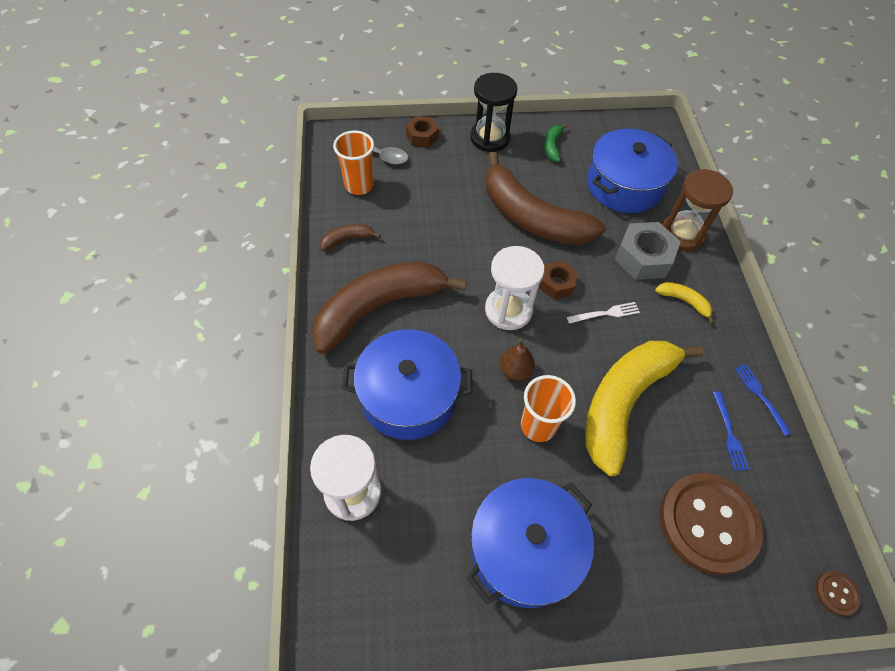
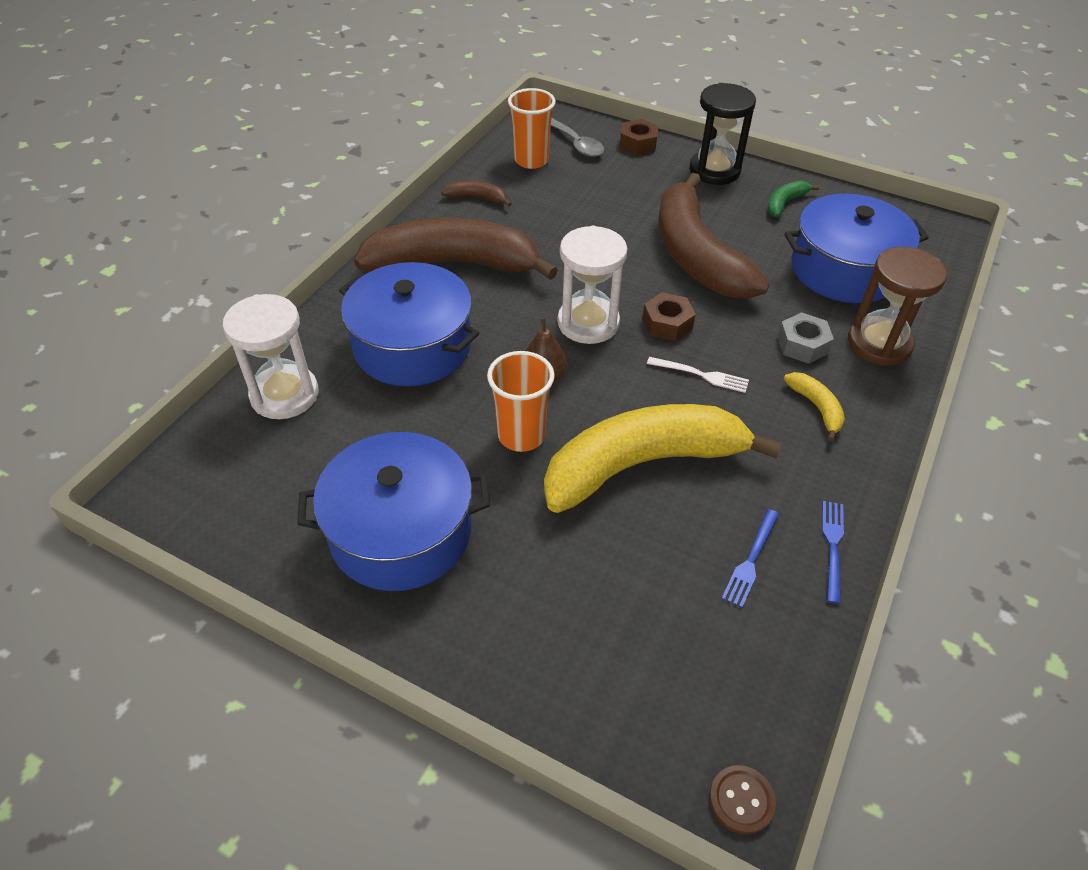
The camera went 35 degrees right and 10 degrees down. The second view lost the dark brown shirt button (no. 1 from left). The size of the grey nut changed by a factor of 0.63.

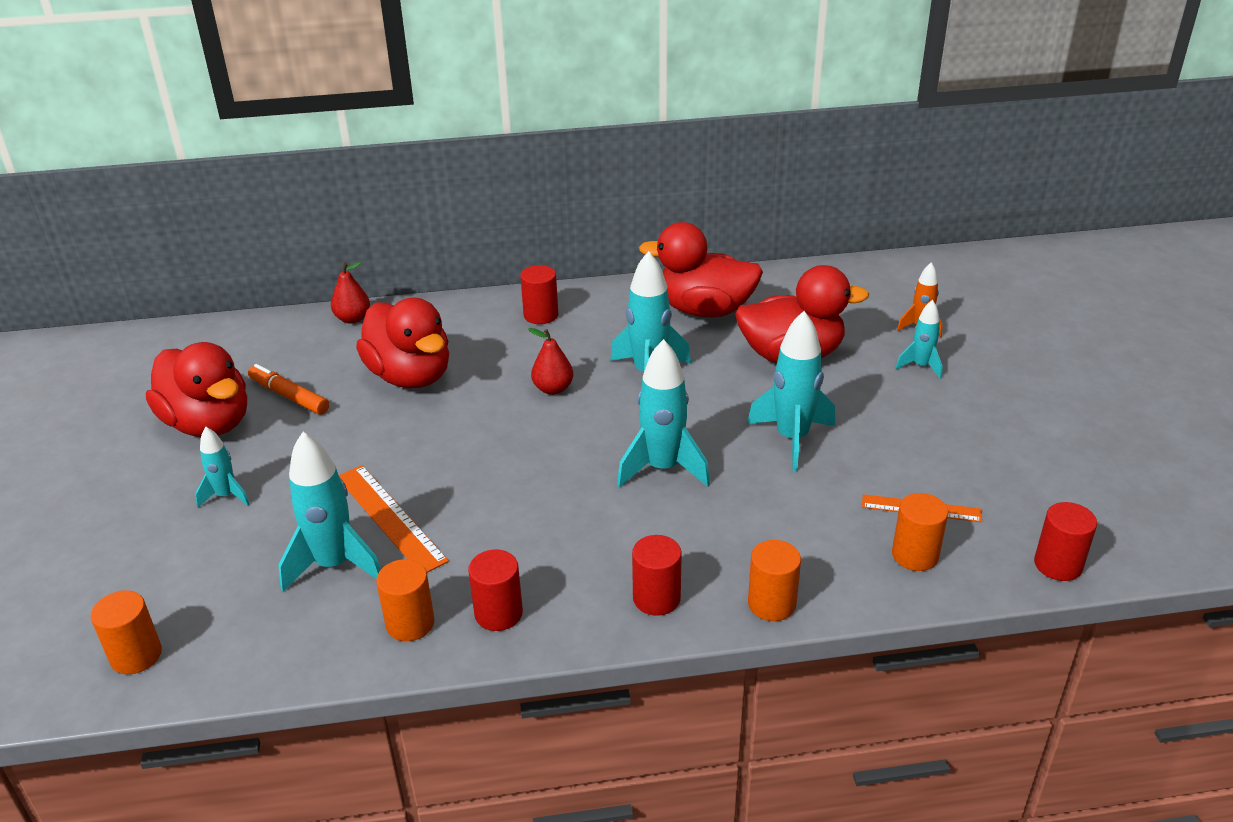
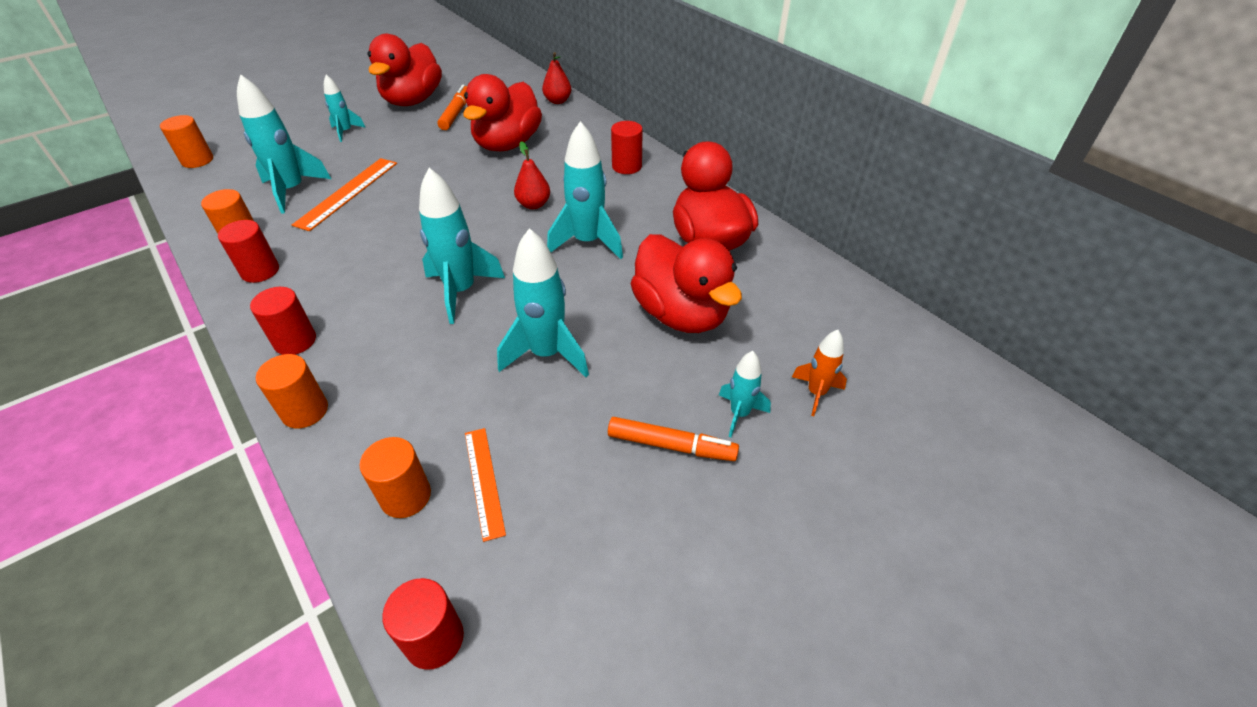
The camera went 60 degrees right and 10 degrees up. The second view gained the bright orange marker (no. 2 from left).

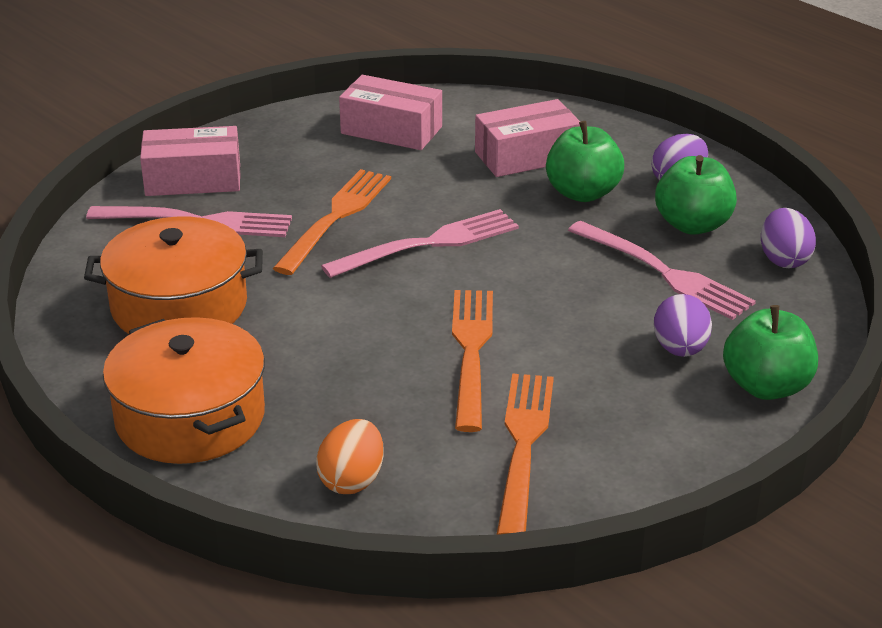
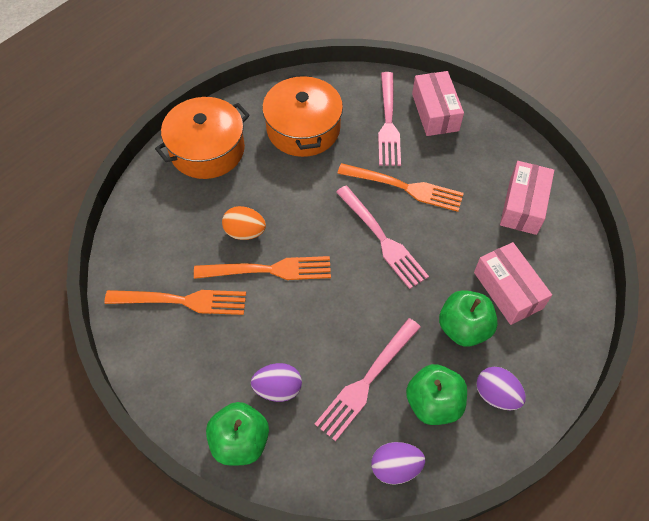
The camera went 85 degrees right and 25 degrees up. The bright orange toy egg ended up elsewhere.

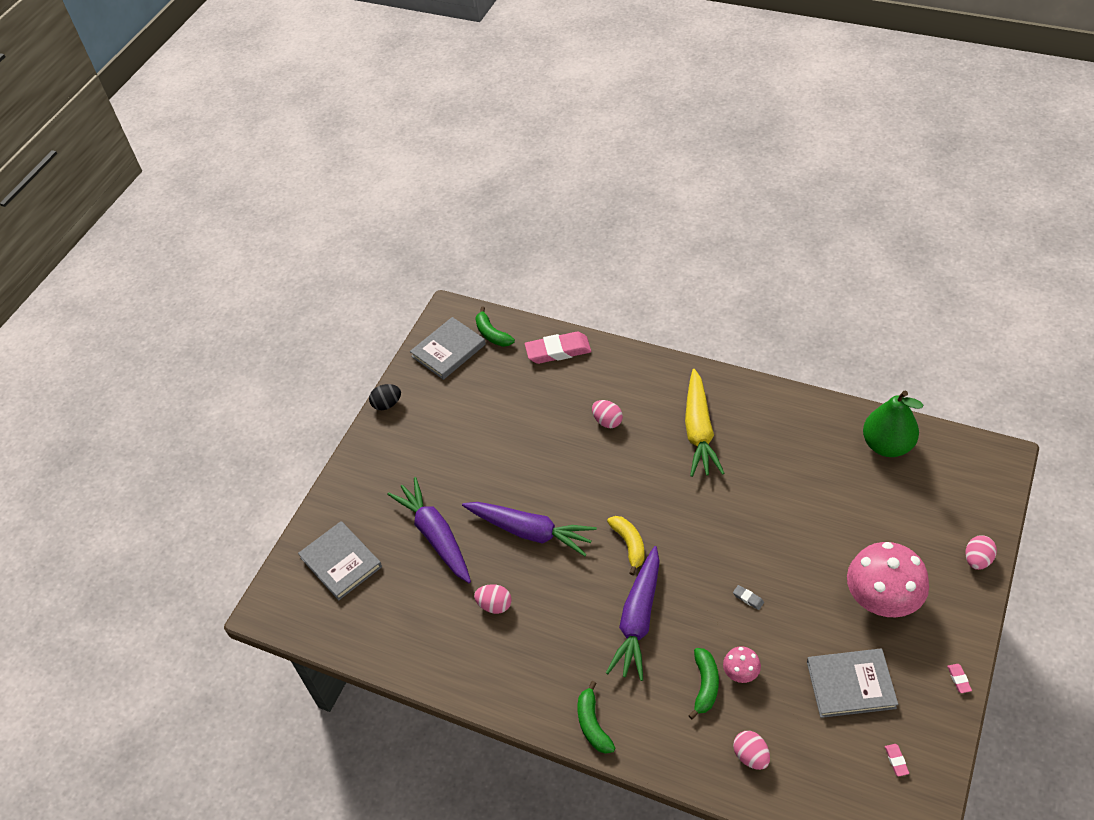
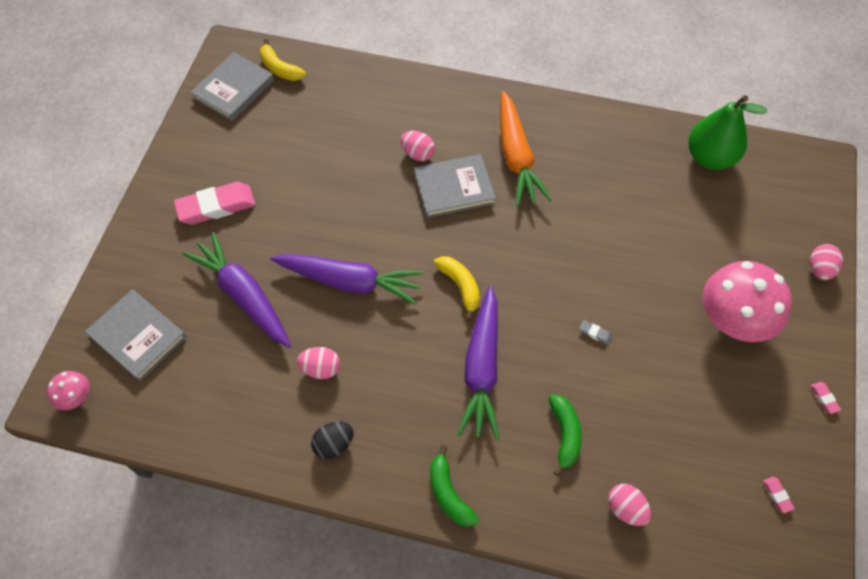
The camera went 15 degrees left and 10 degrees up. The jet-black toy egg ended up elsewhere. The pink gum eraser (no. 1 from left) ended up elsewhere. The pink mushroom (no. 1 from left) ended up elsewhere. The grey hardcover (no. 3 from left) ended up elsewhere. What was the emerald toy banana (no. 1 from left) turned into the bright yellow toy banana (no. 1 from left). What was the bright yellow root vegetable turned into the bright orange root vegetable.

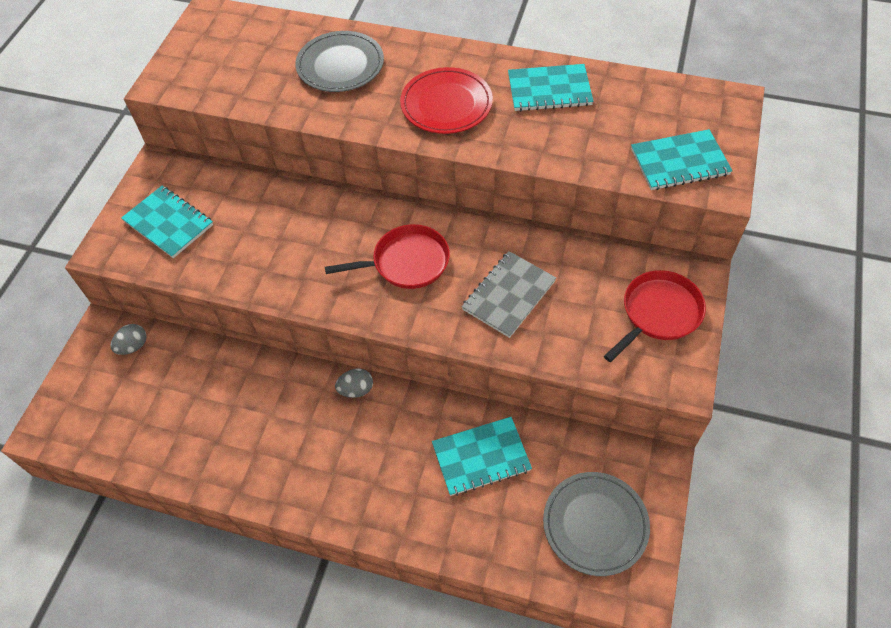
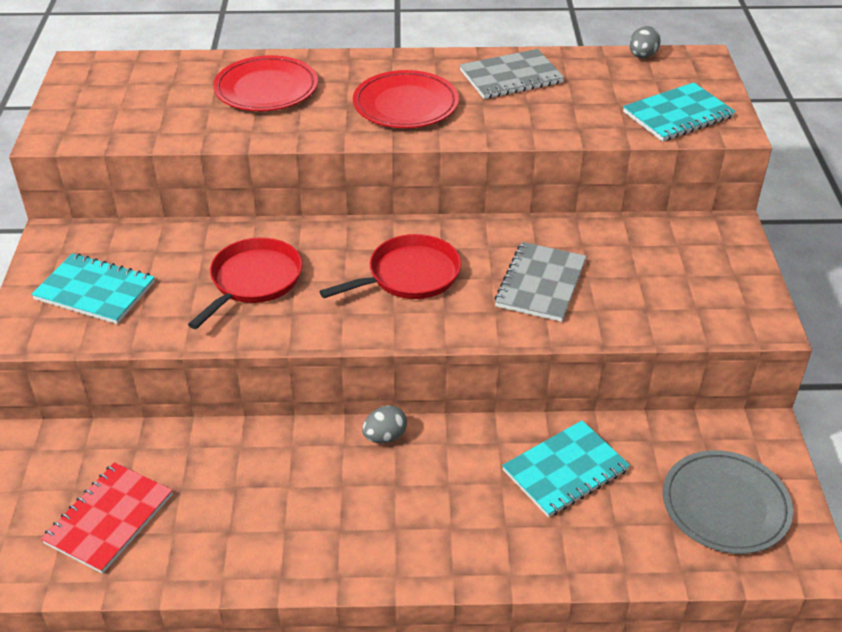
The camera went 20 degrees left and 15 degrees down. The second view gained the scarlet notebook. The grey toy egg (no. 1 from left in the first image) ended up elsewhere. The scarlet pan (no. 2 from left in the first image) ended up elsewhere. What was the grey plate (no. 1 from left) turned into the scarlet plate (no. 1 from left). What was the turquoise notebook (no. 3 from left) turned into the grey notebook (no. 1 from left).

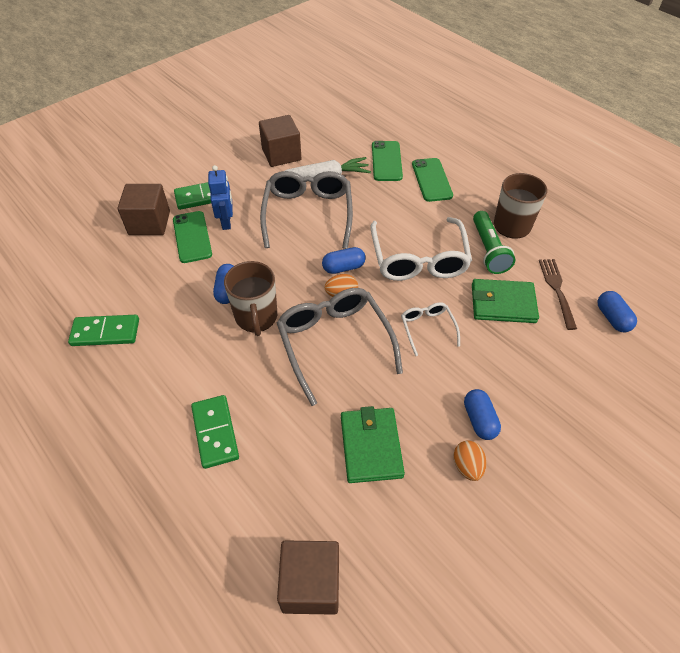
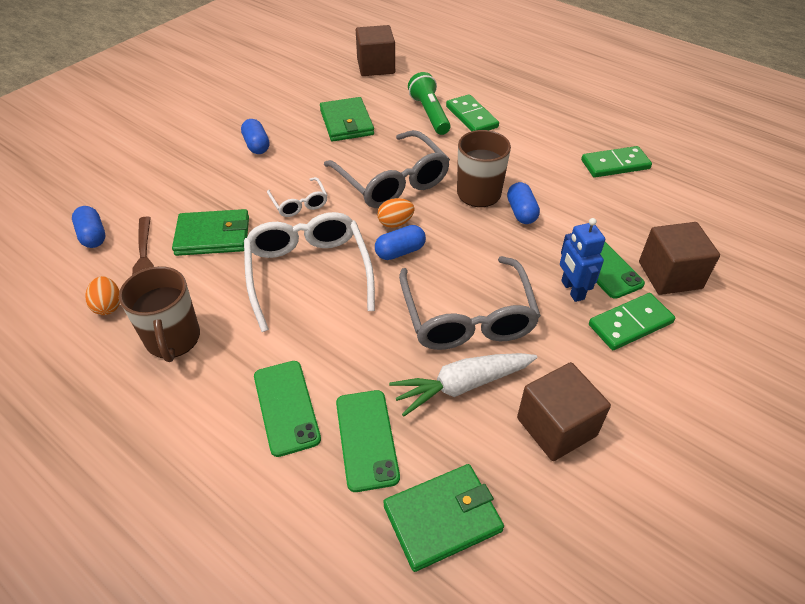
The camera went 170 degrees right and 5 degrees down. The second view gained the emerald billfold (no. 3 from left). The bright orange toy egg (no. 2 from left in the first image) ended up elsewhere. The emerald torch ended up elsewhere.

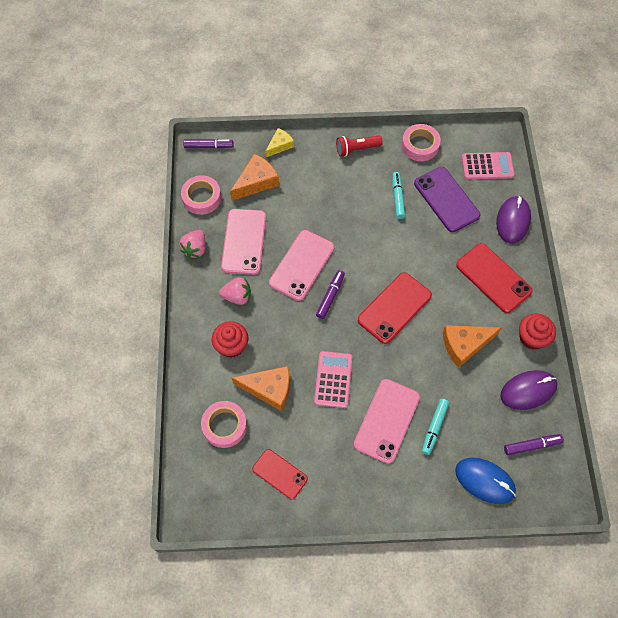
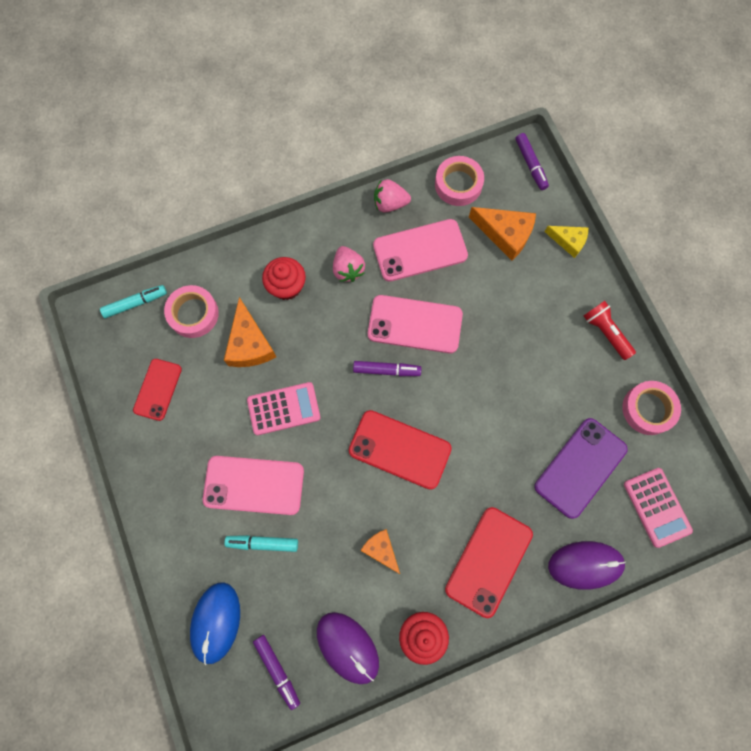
The camera went 70 degrees right and 10 degrees up. The turquoise marker (no. 1 from left) ended up elsewhere. The size of the bright orange cheese wedge (no. 3 from left in the first image) changed by a factor of 0.63.

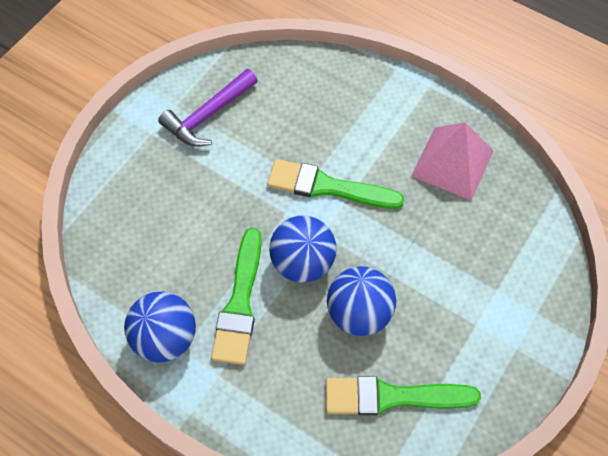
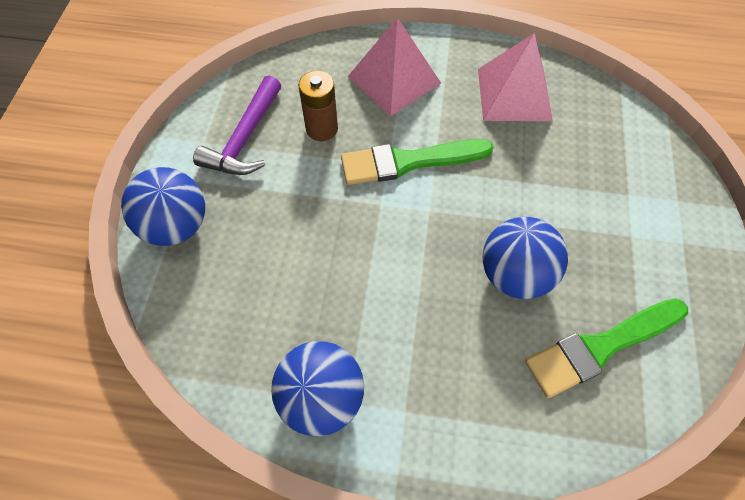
The camera went 25 degrees left and 0 degrees up. The second view lost the emerald paint brush (no. 1 from left). The second view gained the dark brown AA battery. The second view gained the pink pyramid shape (no. 1 from left). The blue ball (no. 2 from left in the first image) ended up elsewhere.

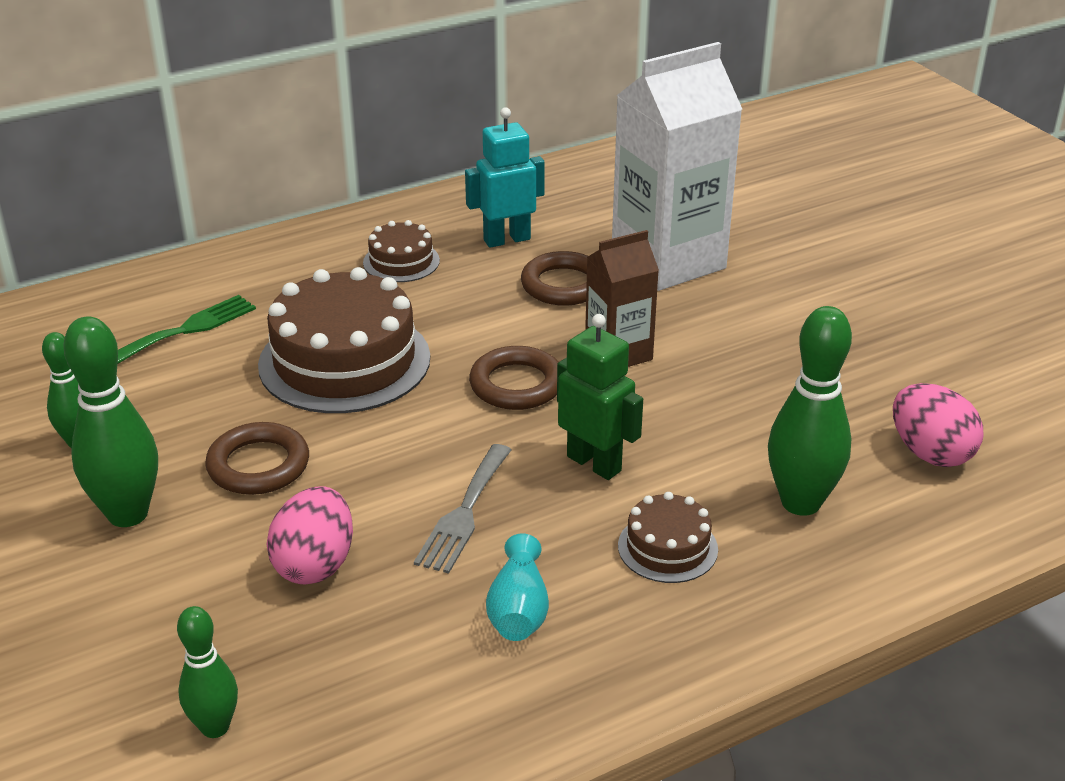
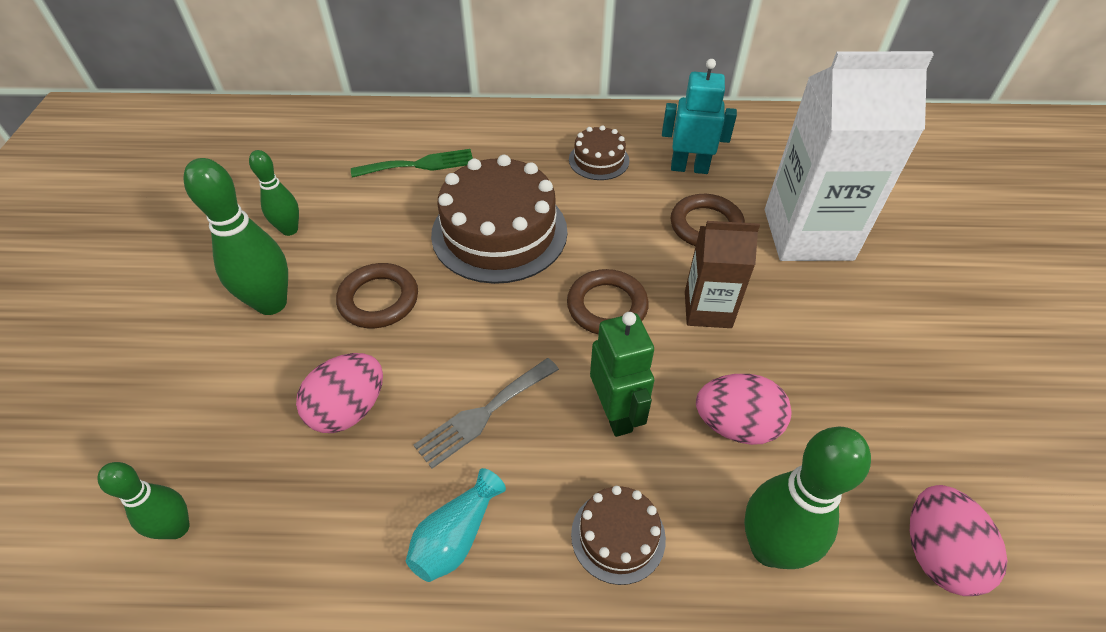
The camera went 30 degrees right and 15 degrees up. The second view gained the pink toy egg (no. 2 from left).

